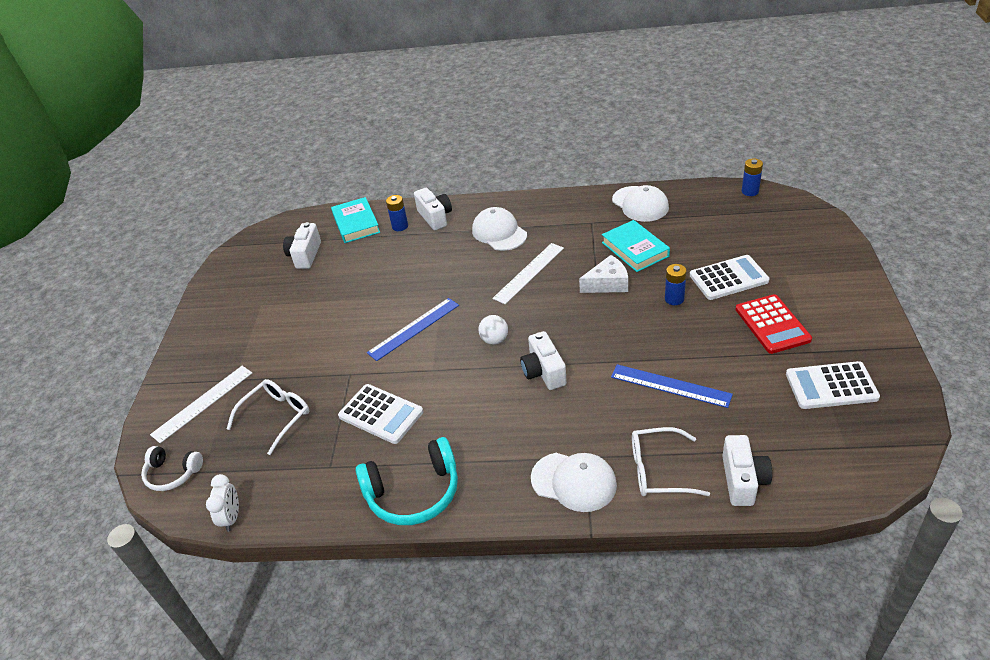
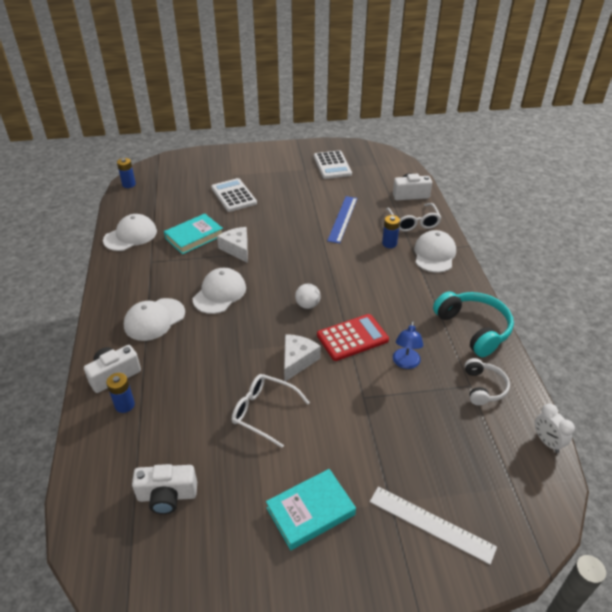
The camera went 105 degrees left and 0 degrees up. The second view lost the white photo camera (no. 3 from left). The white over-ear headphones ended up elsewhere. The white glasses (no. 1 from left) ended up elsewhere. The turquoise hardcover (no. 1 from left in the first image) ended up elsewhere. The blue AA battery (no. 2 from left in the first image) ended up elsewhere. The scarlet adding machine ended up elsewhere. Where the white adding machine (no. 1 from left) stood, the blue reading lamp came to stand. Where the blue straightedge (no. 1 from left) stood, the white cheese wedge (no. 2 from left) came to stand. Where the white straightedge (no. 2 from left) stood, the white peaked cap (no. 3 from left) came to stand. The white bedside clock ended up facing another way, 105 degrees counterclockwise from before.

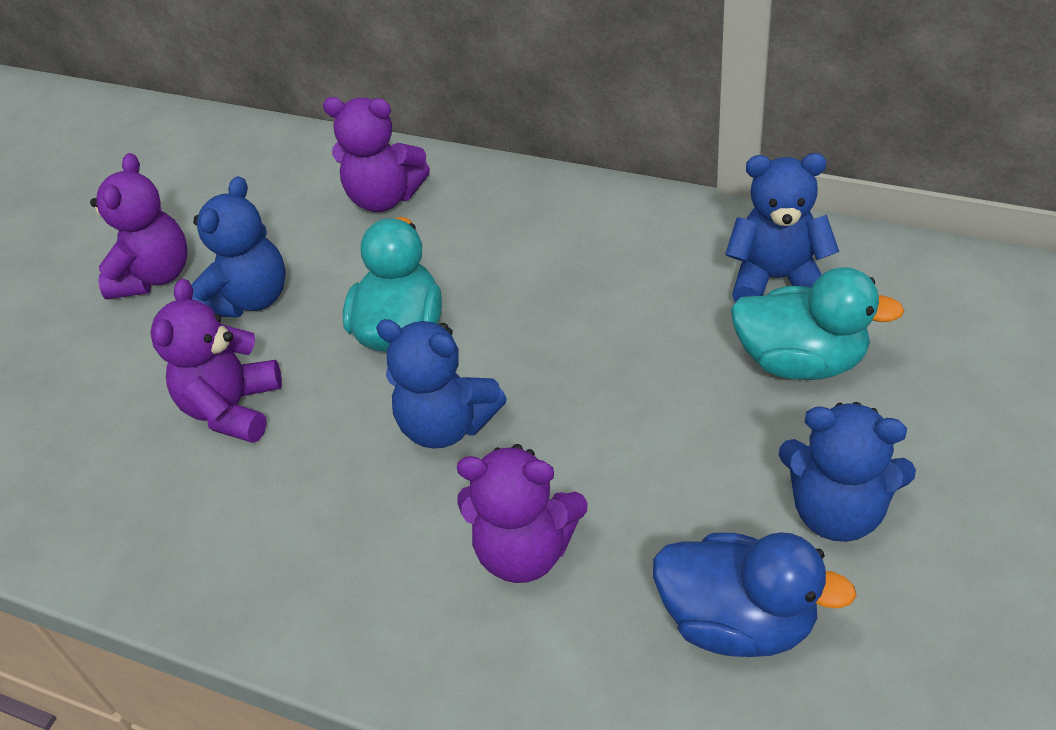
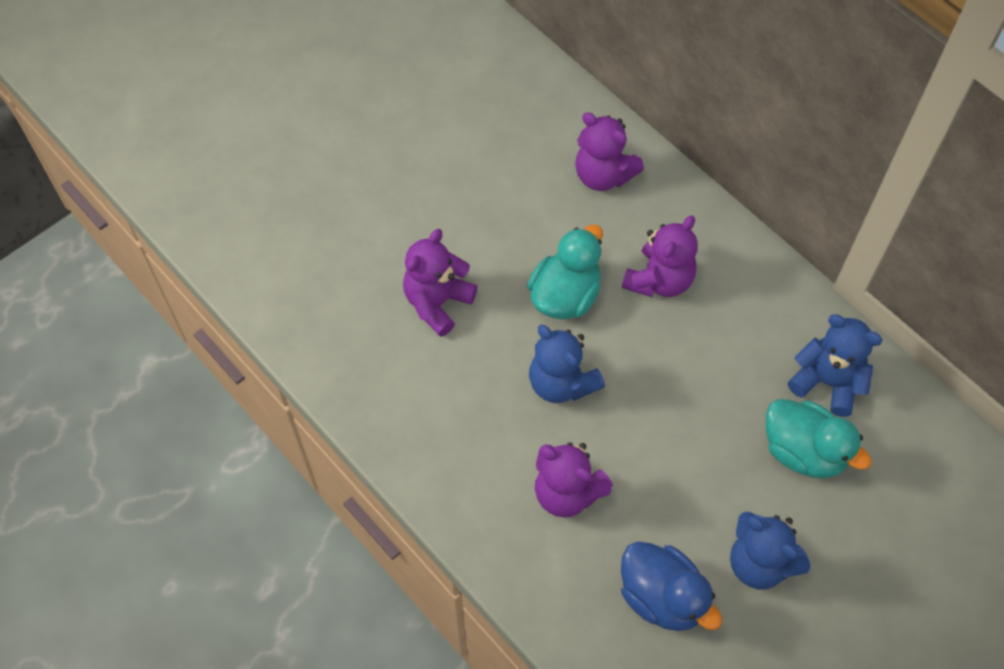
The camera went 20 degrees right and 15 degrees up. The second view lost the blue stuffed bear (no. 1 from left). The purple stuffed bear (no. 1 from left in the first image) ended up elsewhere.

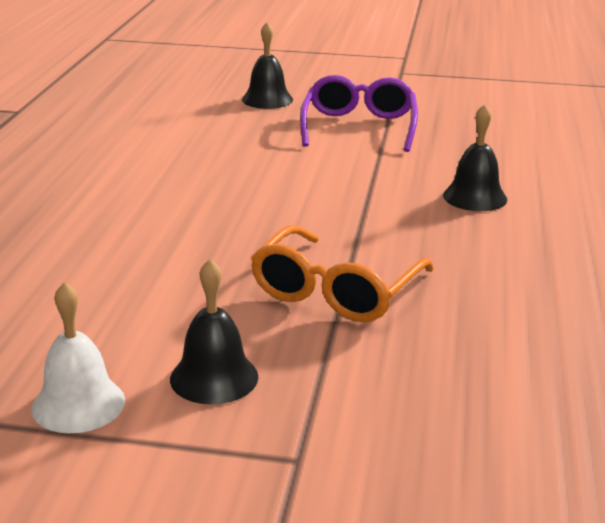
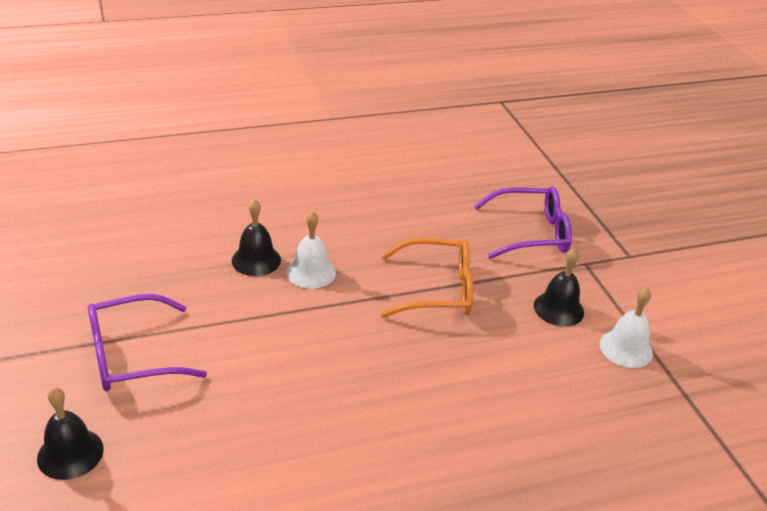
The camera went 120 degrees left and 10 degrees up. The second view gained the white hand bell (no. 1 from left). The second view gained the purple glasses (no. 2 from left).

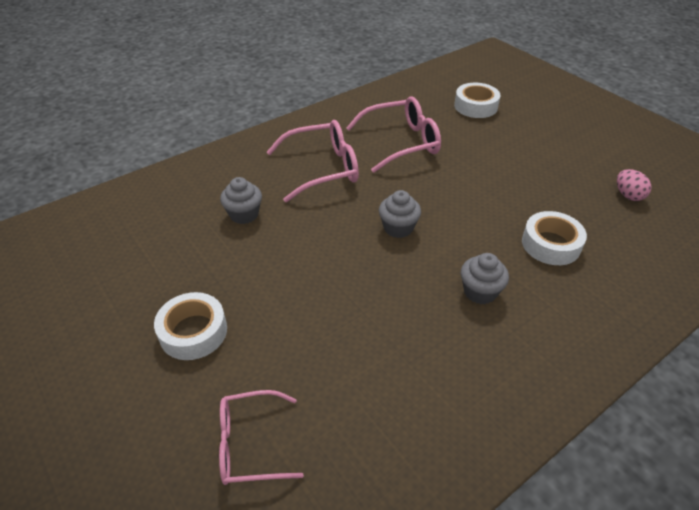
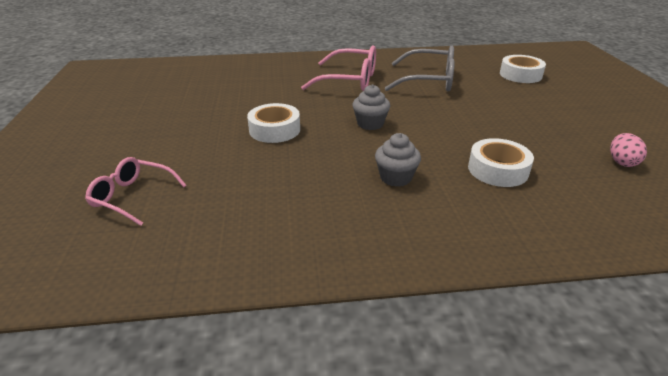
The camera went 30 degrees right and 10 degrees down. The second view lost the grey muffin (no. 1 from left). The white roll of tape (no. 1 from left) ended up elsewhere. What was the pink glasses (no. 3 from left) turned into the grey glasses.

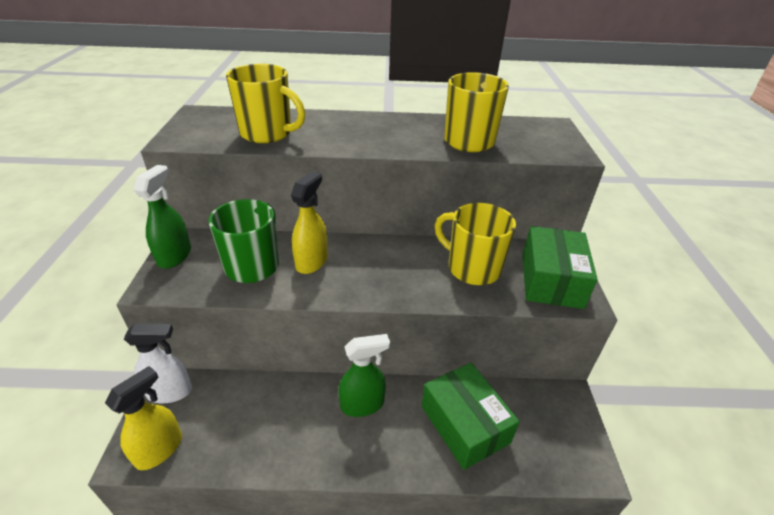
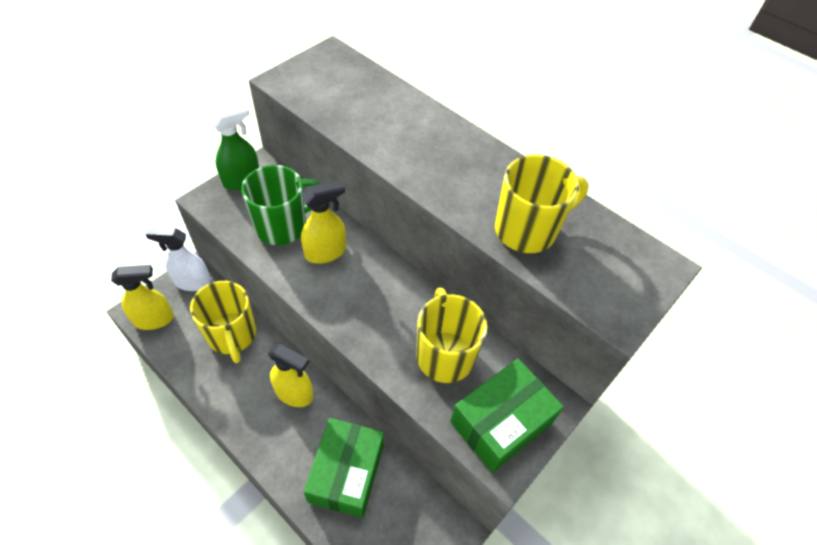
The camera went 40 degrees right and 15 degrees up. The bright yellow coffee mug (no. 1 from left) ended up elsewhere. What was the emerald spray bottle (no. 2 from left) turned into the bright yellow spray bottle (no. 2 from left). The white spray bottle ended up facing another way, 150 degrees clockwise from before.

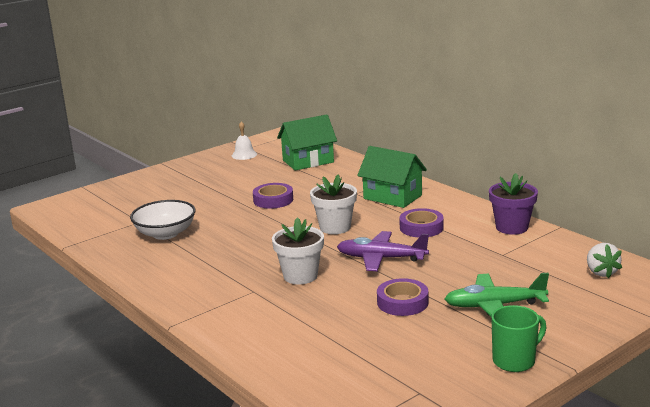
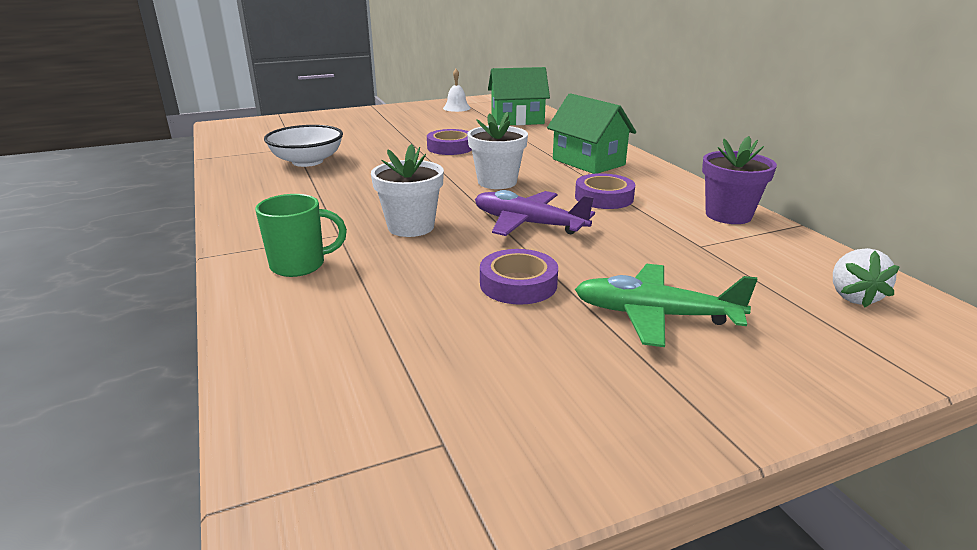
The camera went 15 degrees right and 5 degrees up. The emerald coffee mug ended up elsewhere.

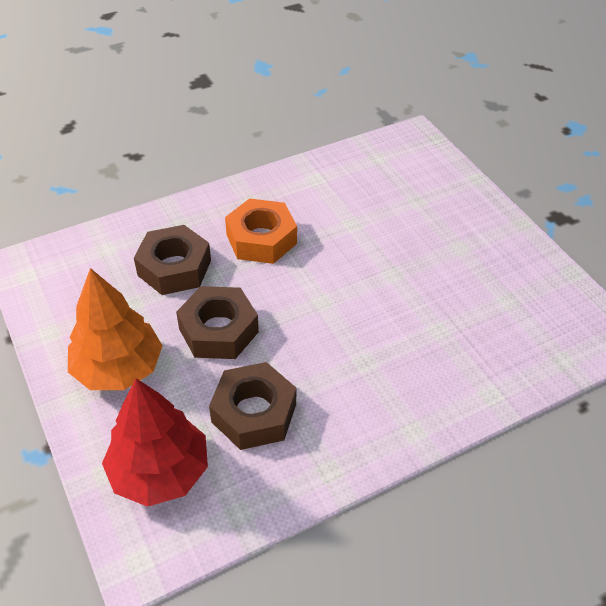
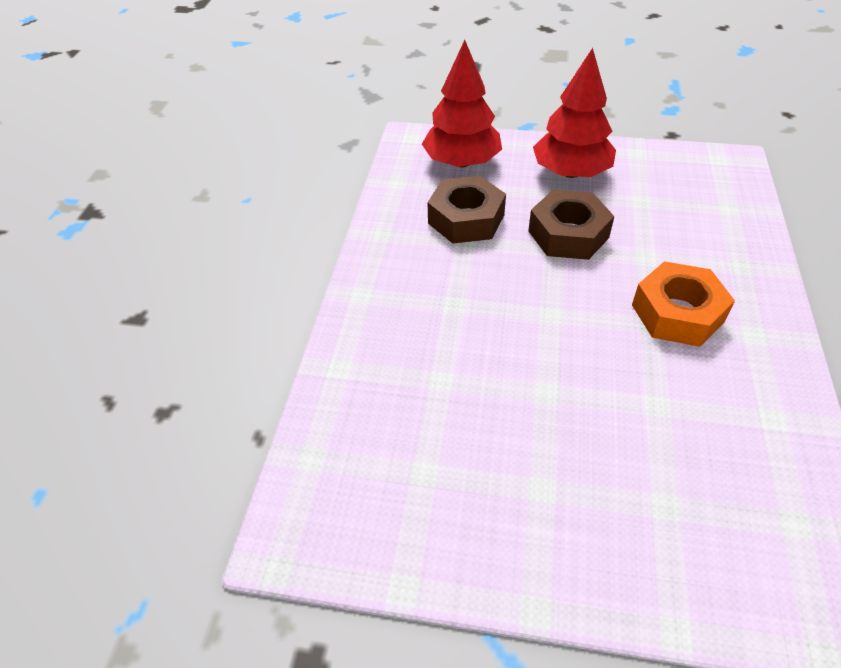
The camera went 130 degrees right and 0 degrees up. The second view lost the dark brown nut (no. 1 from left). What was the bright orange fir tree turned into the scarlet fir tree (no. 2 from left).

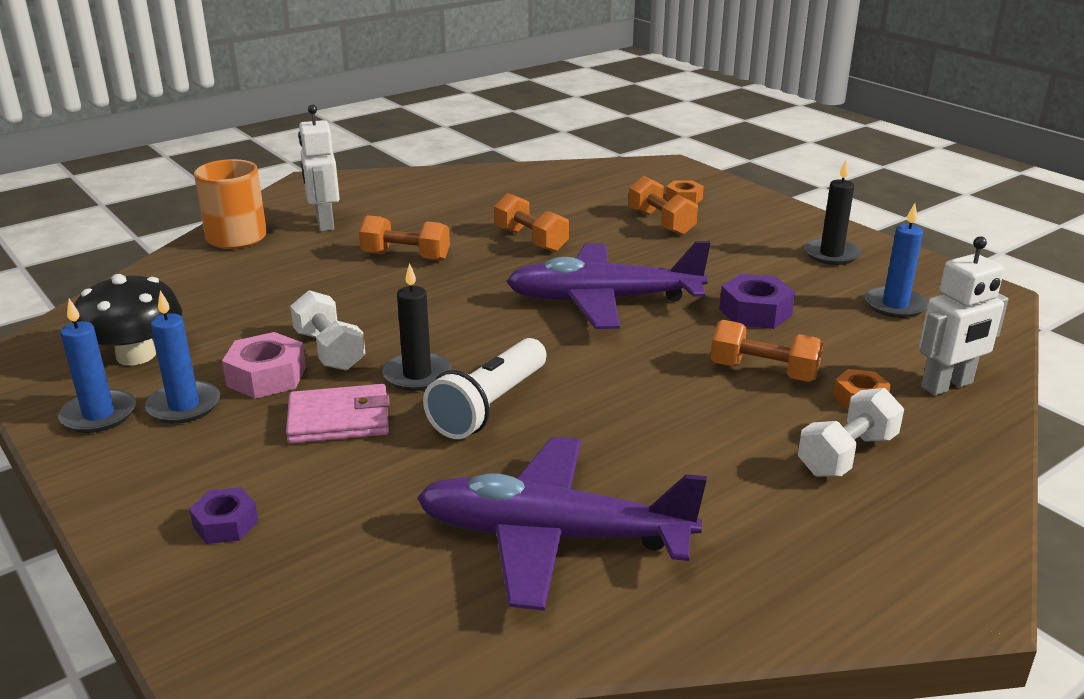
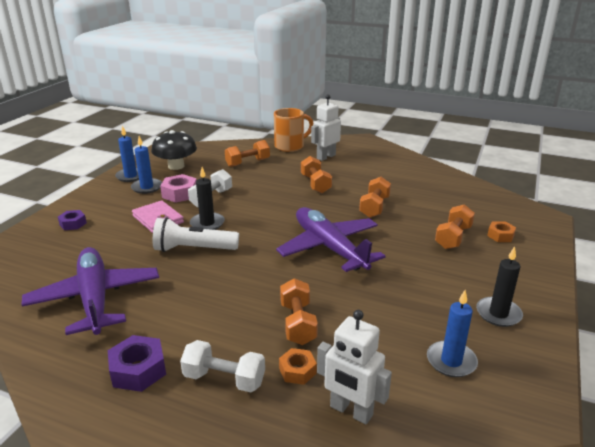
The camera went 60 degrees right and 0 degrees up. The second view gained the bright orange dumbbell (no. 1 from left). The purple nut (no. 2 from left) ended up elsewhere.

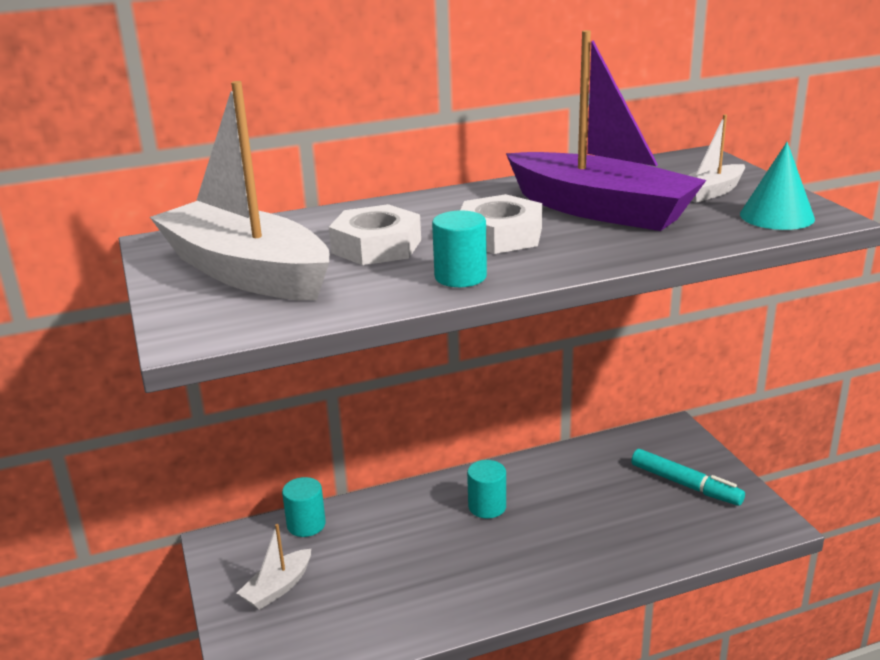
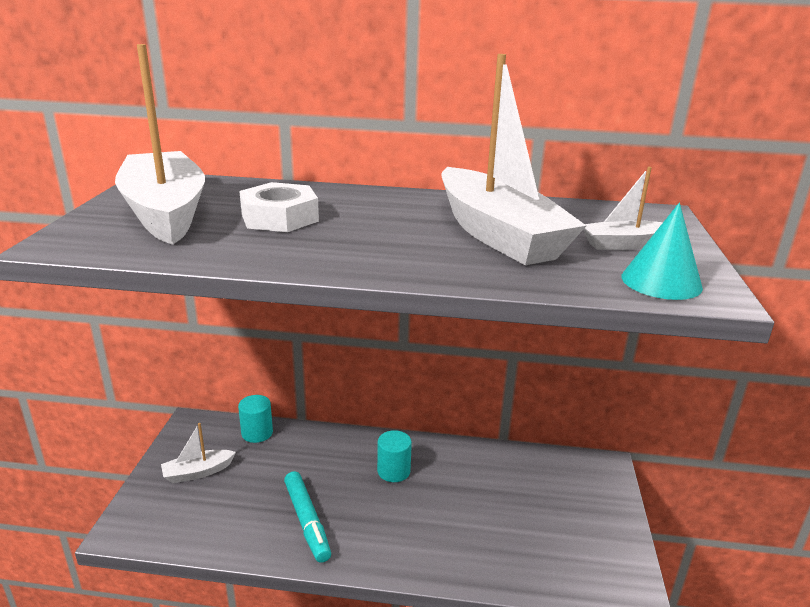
The camera went 25 degrees right and 0 degrees up. The second view lost the turquoise solid cylinder (no. 2 from left). The second view lost the white nut (no. 2 from left). The turquoise marker ended up elsewhere. What was the purple boat turned into the white boat (no. 3 from left).

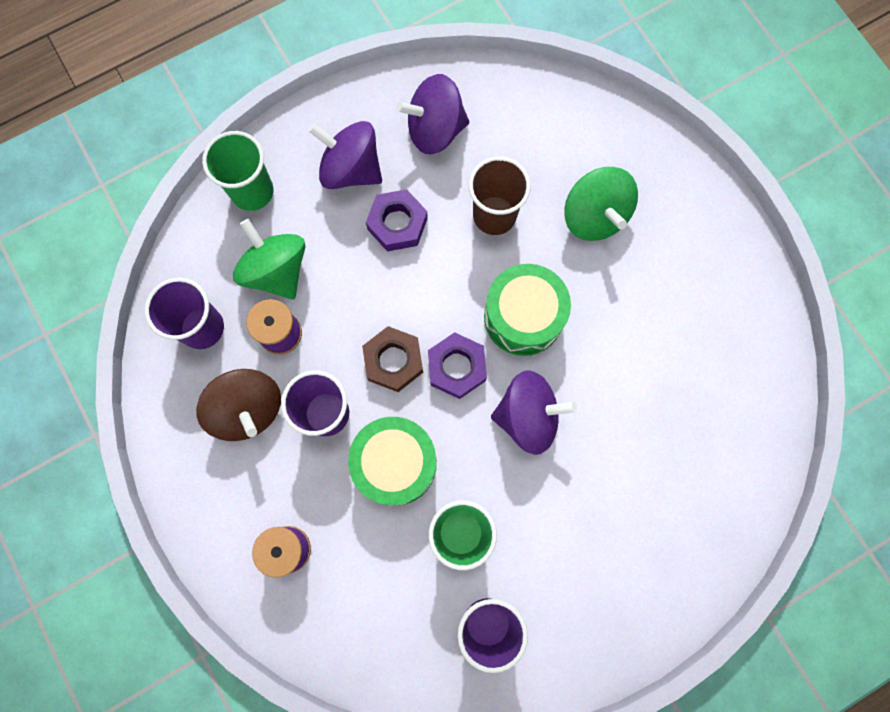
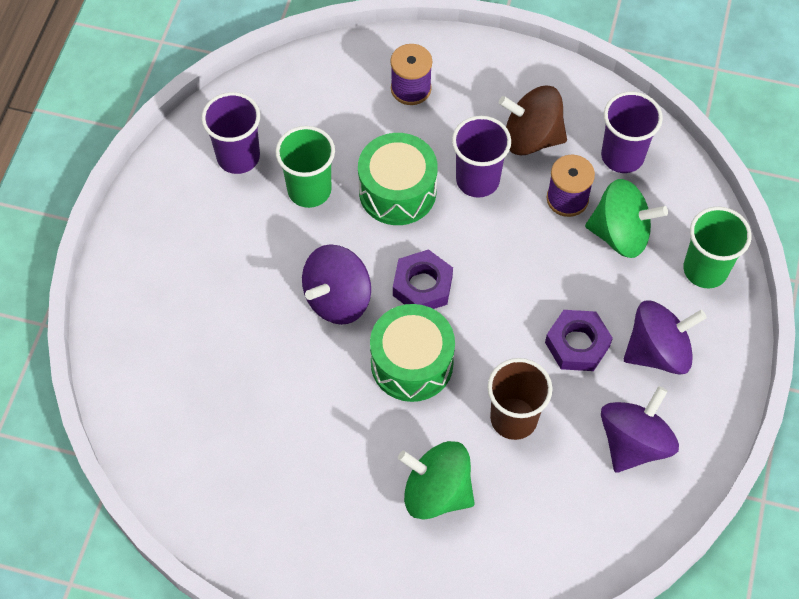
The camera went 135 degrees right and 15 degrees down. The second view lost the dark brown nut.

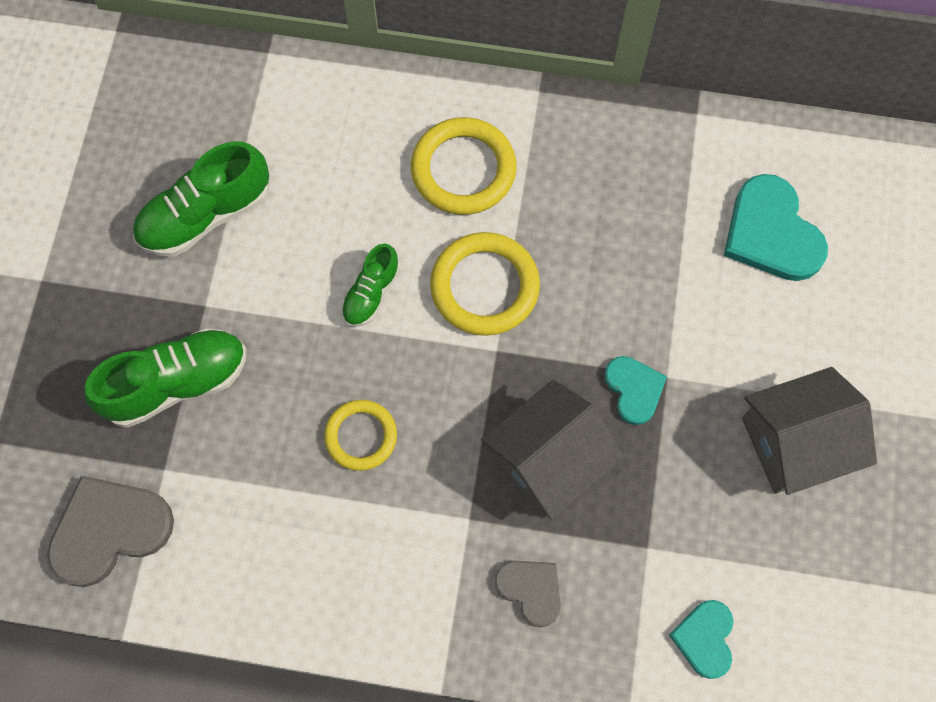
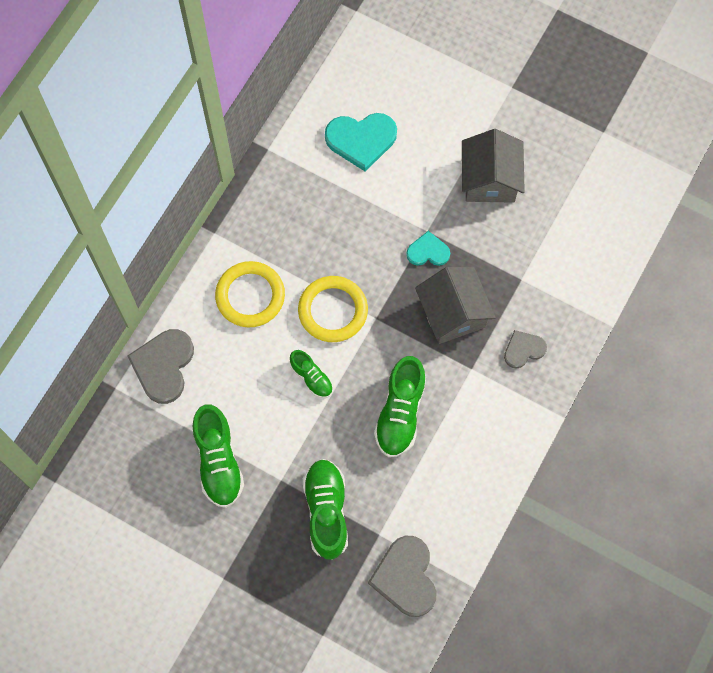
The camera went 70 degrees left and 0 degrees up. The second view lost the turquoise love heart (no. 2 from left). The second view gained the grey love heart (no. 1 from left). Where the bright yellow hoop (no. 1 from left) stood, the emerald shoe (no. 4 from left) came to stand.

